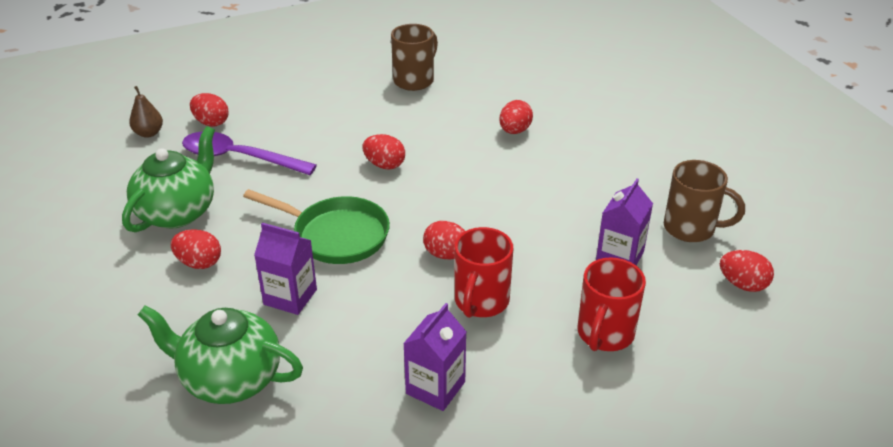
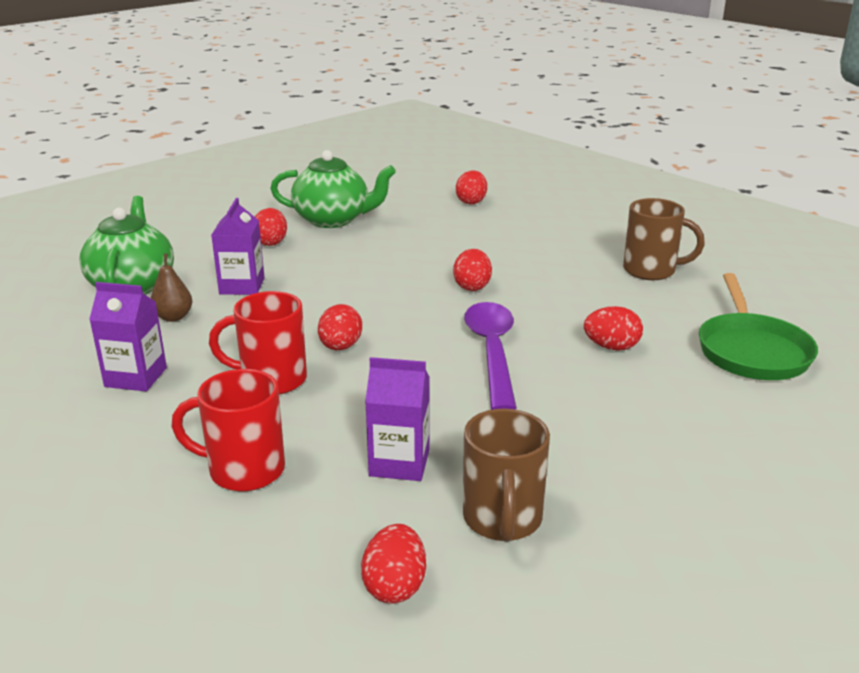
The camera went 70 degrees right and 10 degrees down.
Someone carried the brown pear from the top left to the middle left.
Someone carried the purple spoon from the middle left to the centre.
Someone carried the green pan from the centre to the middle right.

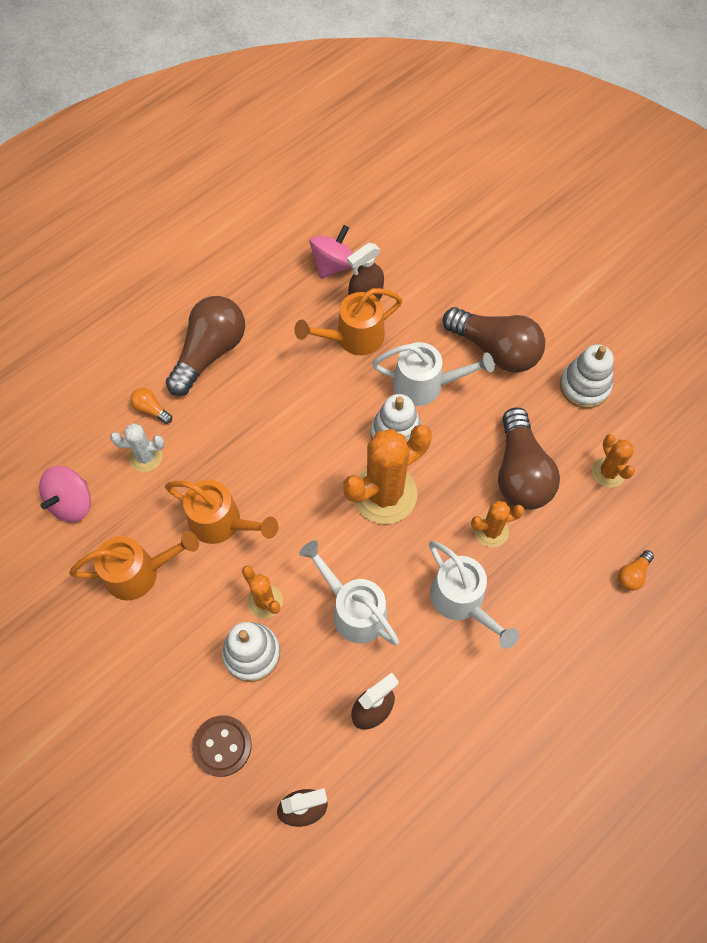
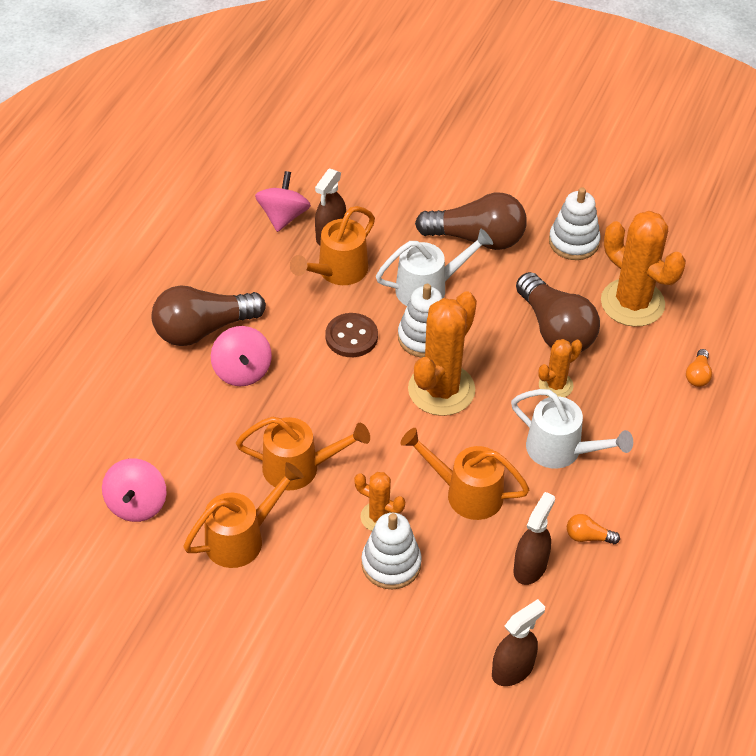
The camera went 25 degrees left and 15 degrees down.
Someone rotated the brown light bulb (no. 1 from left) at the middle left by 120 degrees counterclockwise.
Someone carried the orange light bulb (no. 1 from left) from the middle left to the bottom right.
Someone took away the white cactus at the middle left.
Someone scaled the orange cactus (no. 4 from left) at the middle right by 1.92.
Someone repainted the white watering can (no. 1 from left) at the centre, which became the orange watering can (no. 4 from left) at the centre.
Someone carried the brown button from the bottom left to the centre.
Someone put down the pink spinning top (no. 2 from left) at the middle left.

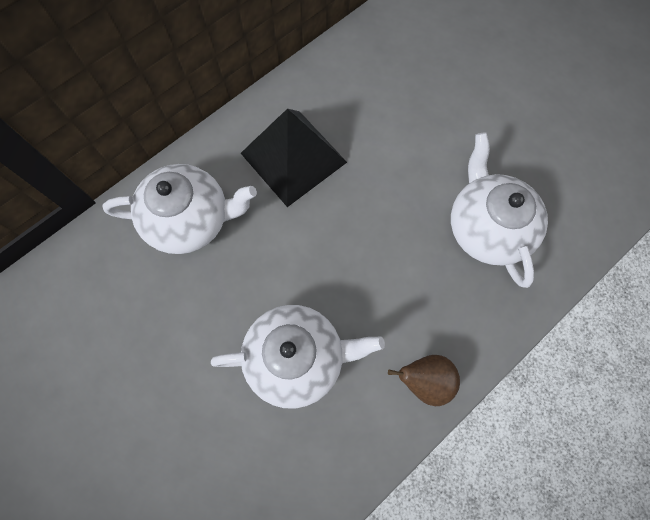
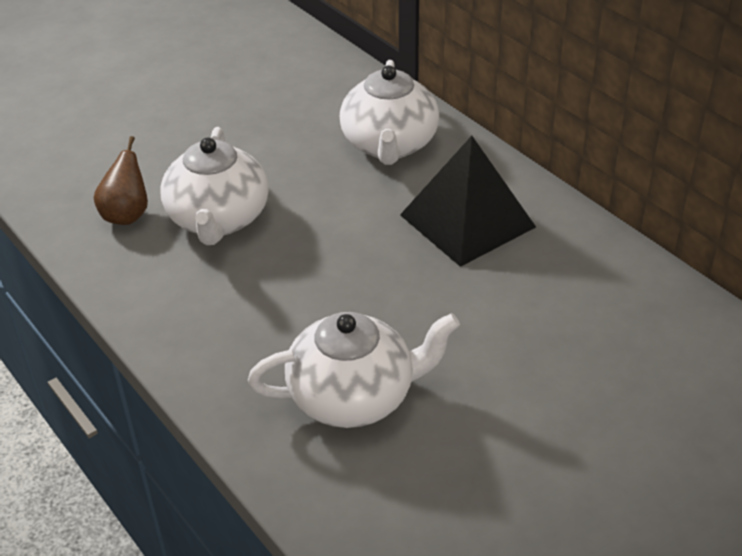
The camera went 95 degrees right and 30 degrees down.
Someone carried the brown pear from the bottom centre to the top left.

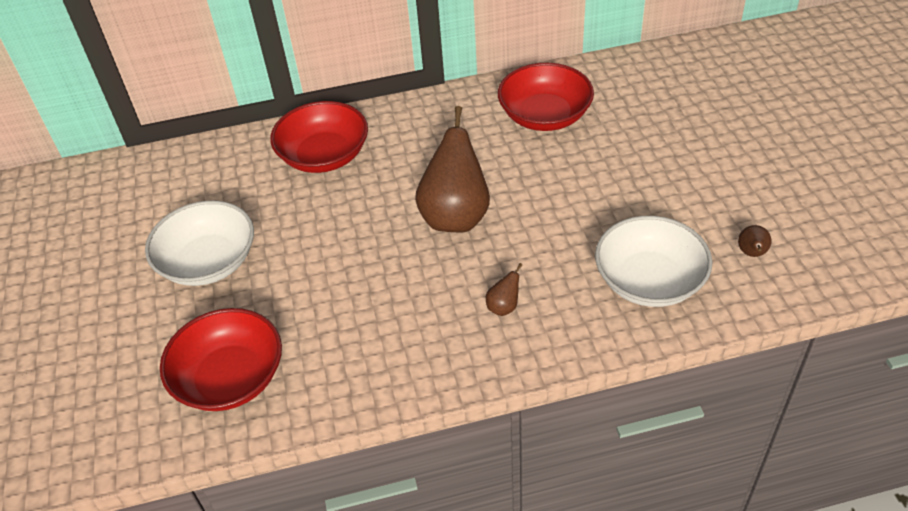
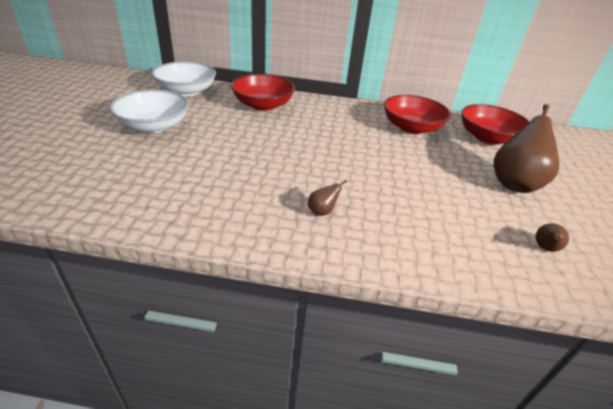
The camera went 15 degrees right and 10 degrees down.
Someone carried the brown pear (no. 1 from left in the first image) from the top centre to the middle right.
Someone carried the white bowl (no. 2 from left) from the middle right to the top left.
Someone carried the red bowl (no. 1 from left in the first image) from the bottom left to the top right.

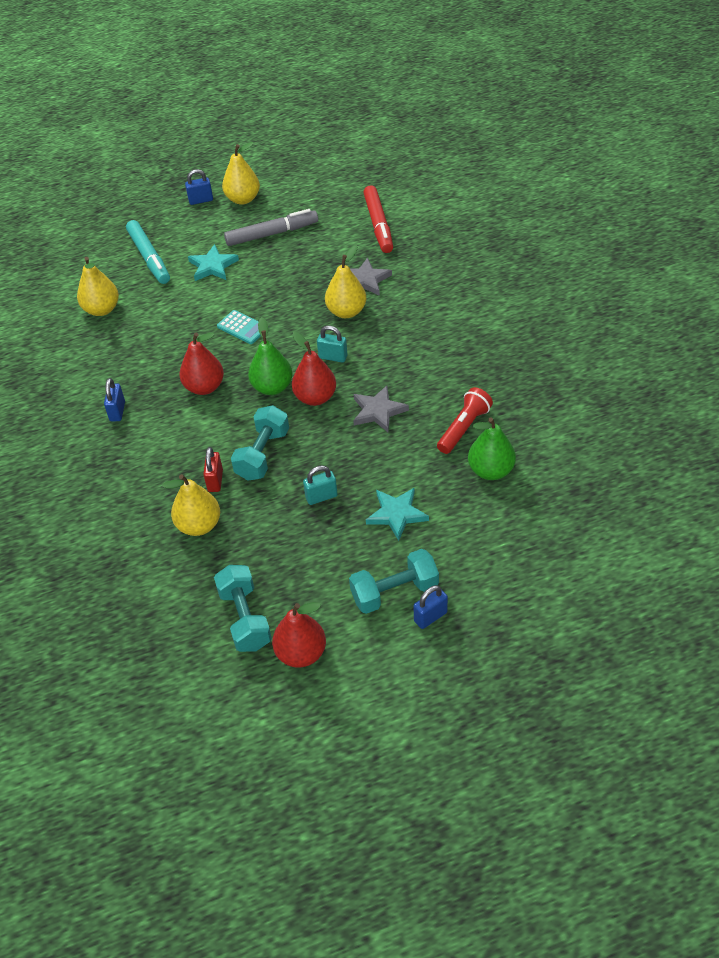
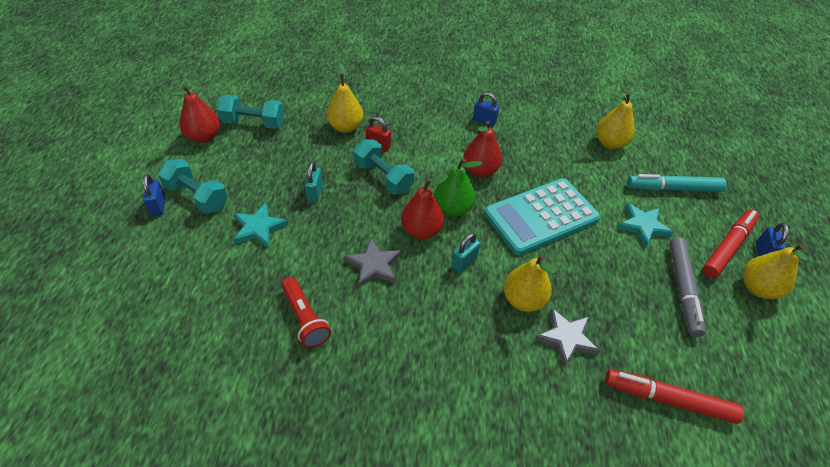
The camera went 110 degrees right and 0 degrees up.
Someone scaled the turquoise calculator at the middle left by 2.26.
Someone took away the green pear (no. 2 from left) at the middle right.
Someone rotated the turquoise dumbbell (no. 3 from left in the first image) at the centre by 60 degrees counterclockwise.
Someone put down the red marker (no. 2 from left) at the middle right.

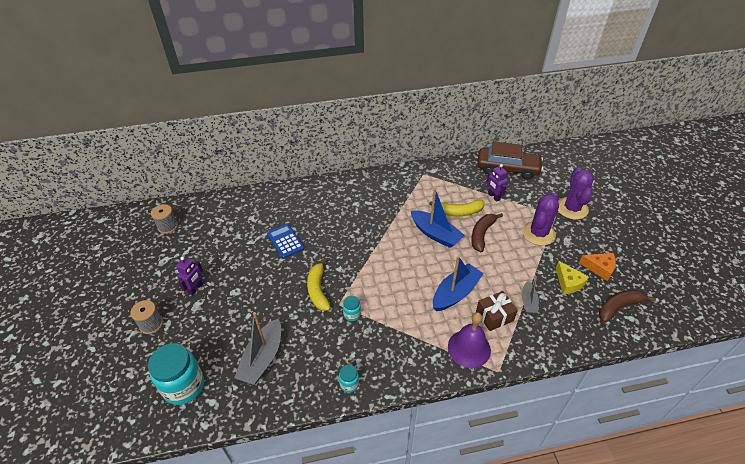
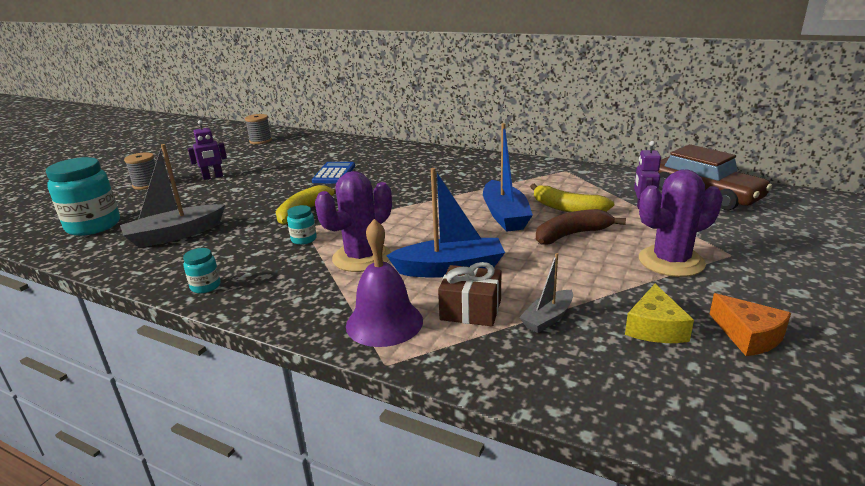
The camera went 40 degrees right and 20 degrees down.
Someone carried the purple cactus (no. 2 from left in the first image) from the middle right to the centre.
Someone took away the brown banana (no. 2 from left) at the middle right.

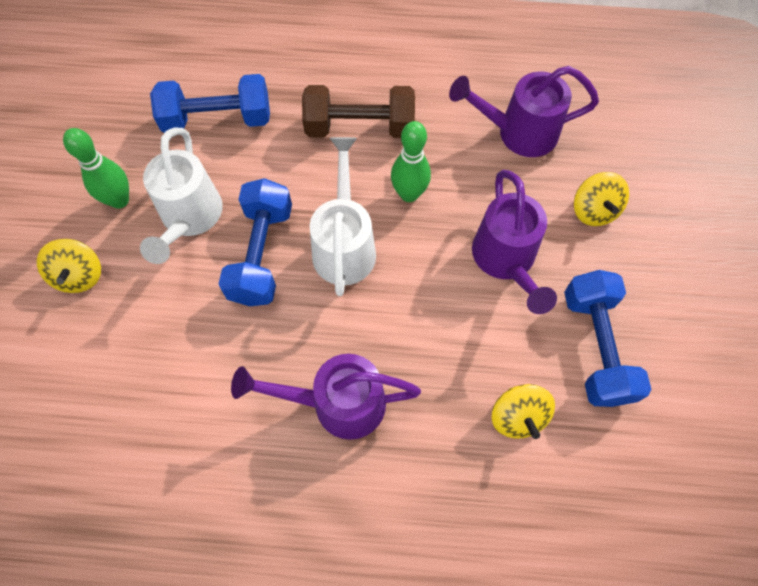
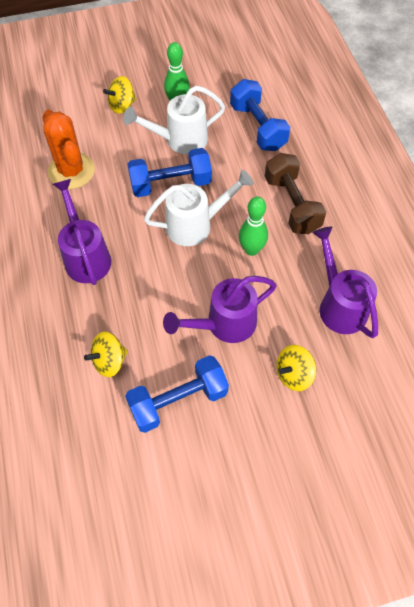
The camera went 70 degrees right and 5 degrees down.
Someone put down the orange cactus at the top left.

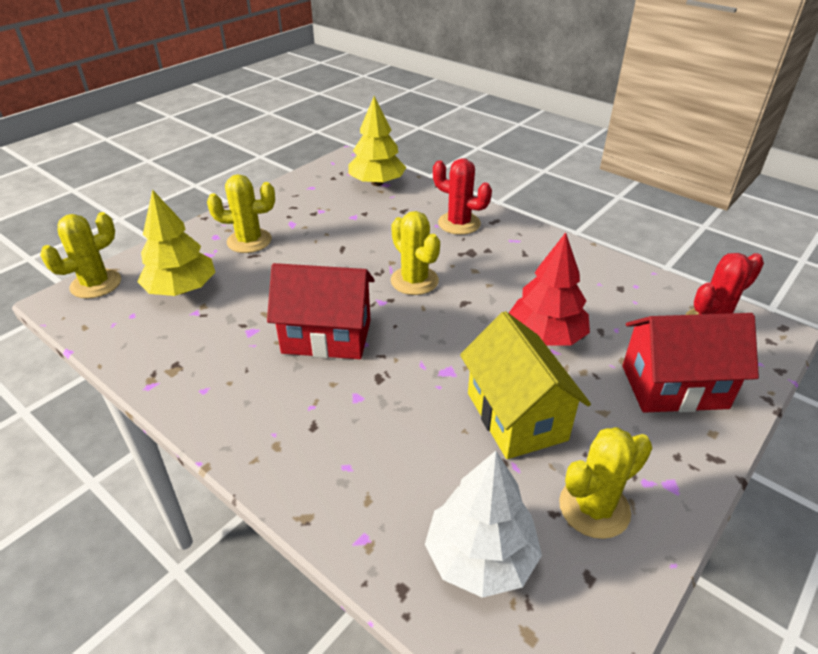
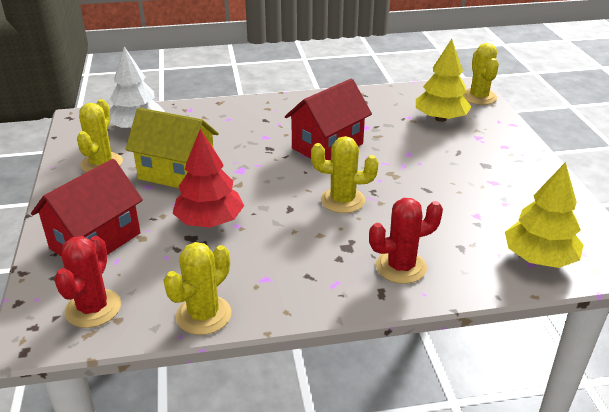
The camera went 130 degrees right and 5 degrees down.
Someone carried the yellow cactus (no. 2 from left) from the top left to the bottom left.

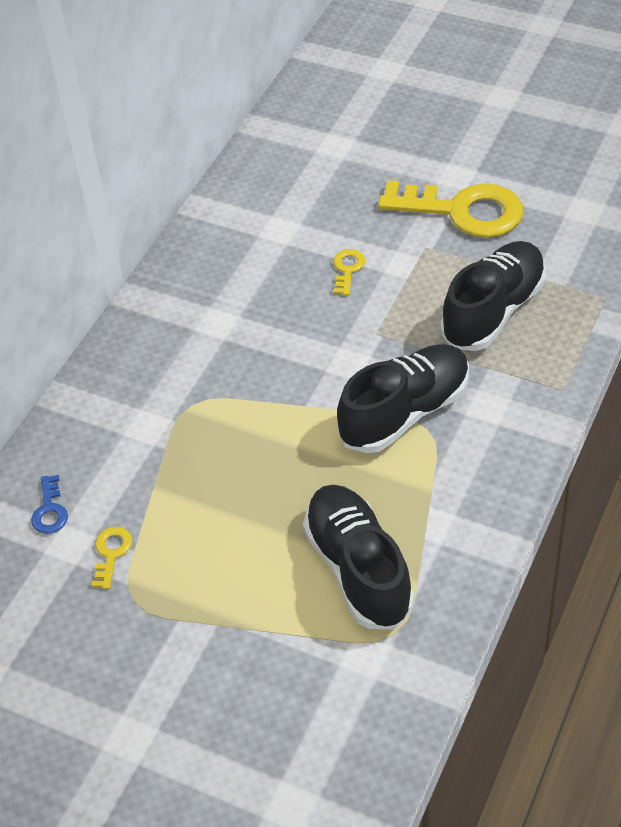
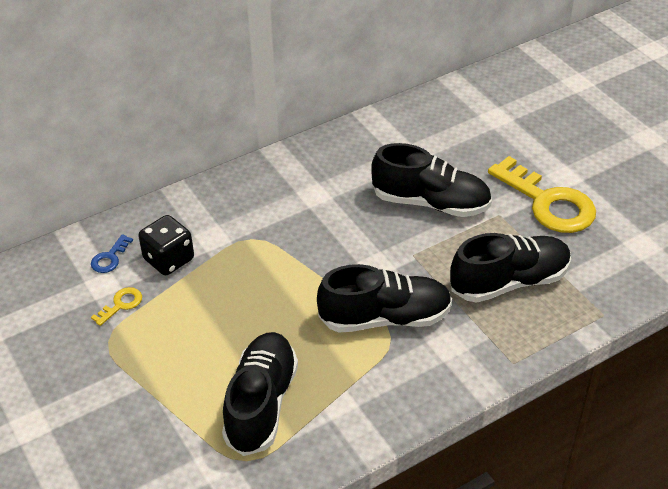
The camera went 30 degrees right and 5 degrees down.
Someone swapped the yellow key (no. 2 from left) at the top centre for the black shoe (no. 3 from left) at the centre.
Someone put down the black dice at the middle left.

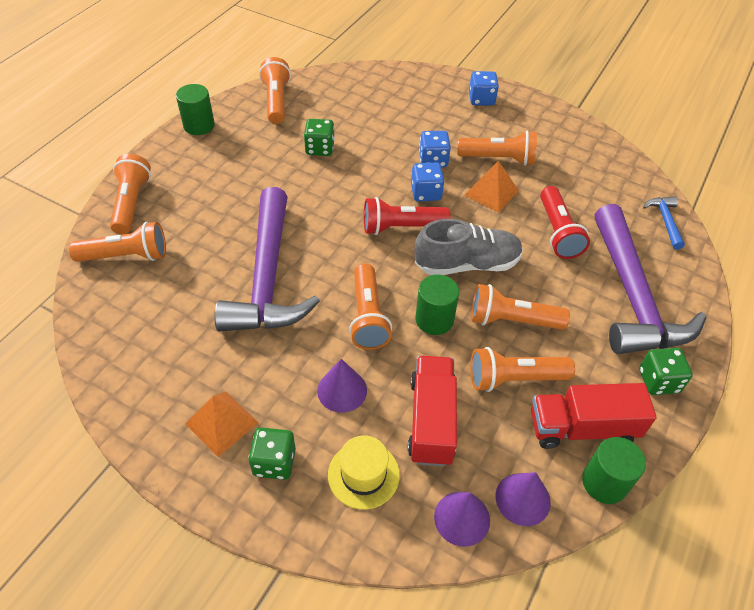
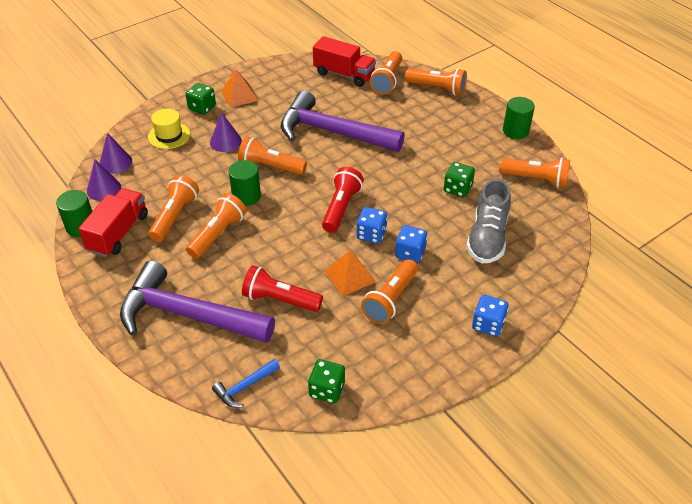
The camera went 115 degrees right and 5 degrees down.
Someone rotated the blue hammer at the middle right by 120 degrees clockwise.
Someone carried the grey shoe from the centre to the middle right.
Someone carried the green dice (no. 3 from left in the first image) from the middle right to the bottom centre.
Someone carried the red truck (no. 1 from left in the first image) from the bottom centre to the top centre.

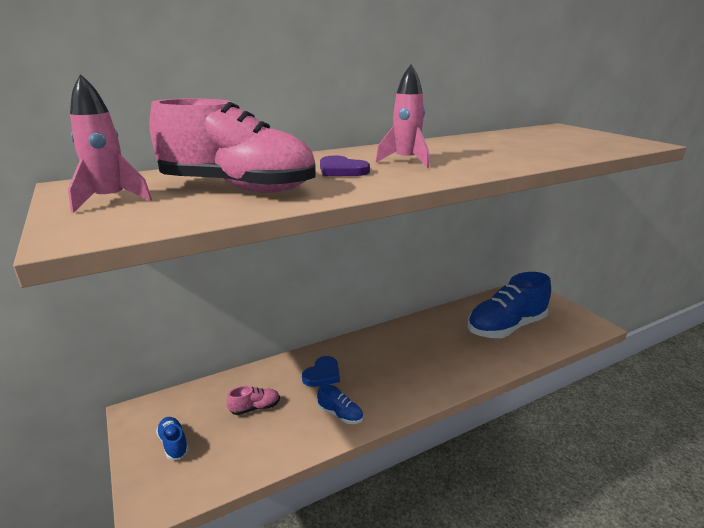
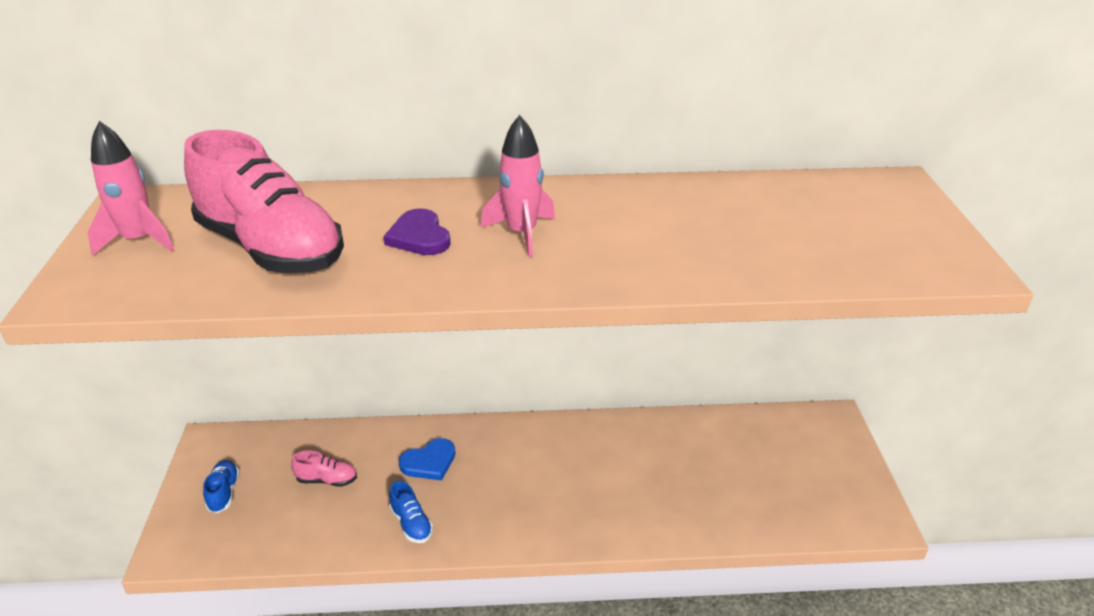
The camera went 25 degrees right and 10 degrees up.
Someone took away the blue shoe (no. 3 from left) at the middle right.

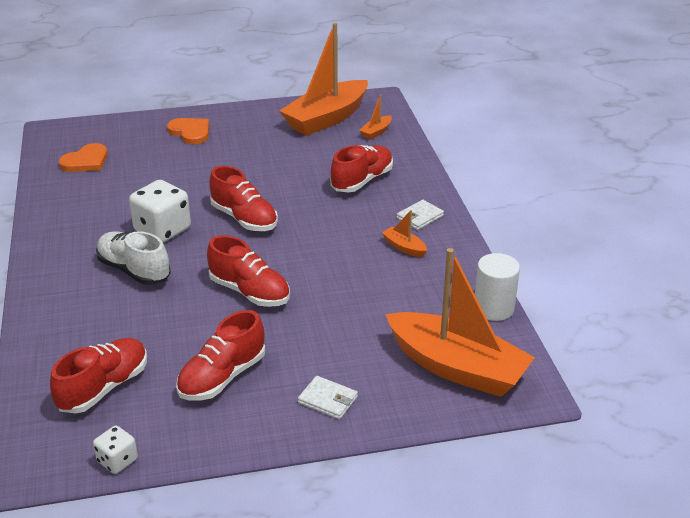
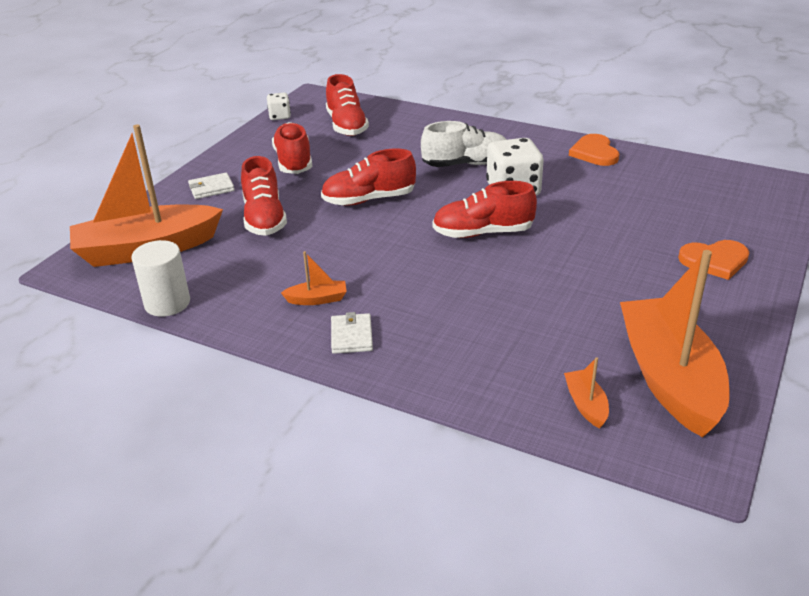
The camera went 130 degrees right and 0 degrees up.
Someone carried the orange heart (no. 1 from left) from the top left to the top right.
Someone carried the red shoe (no. 5 from left in the first image) from the top centre to the top left.

